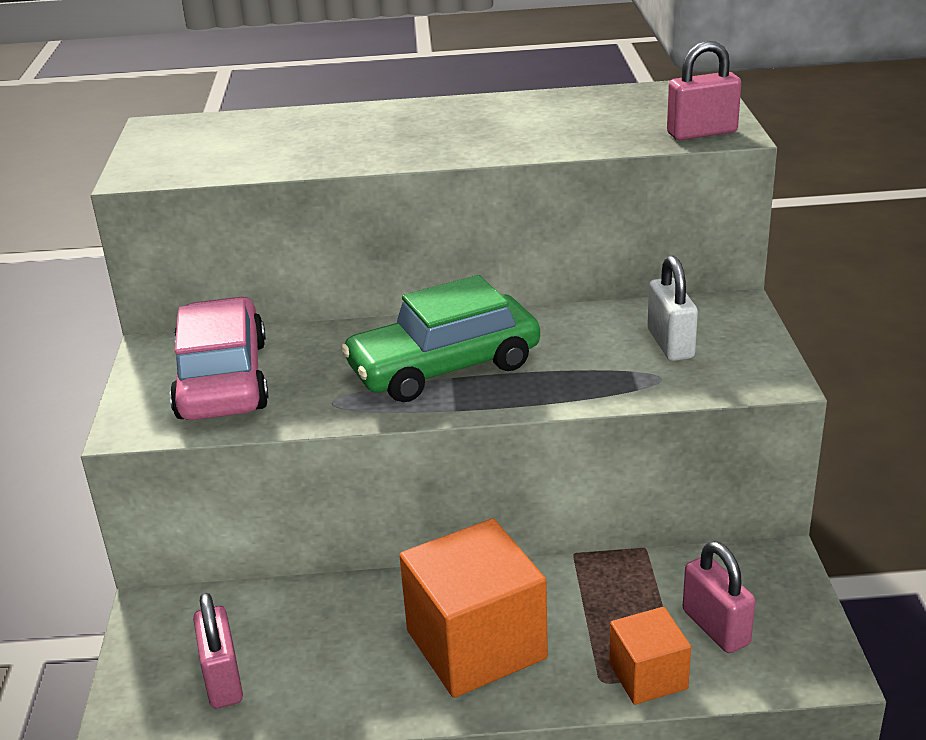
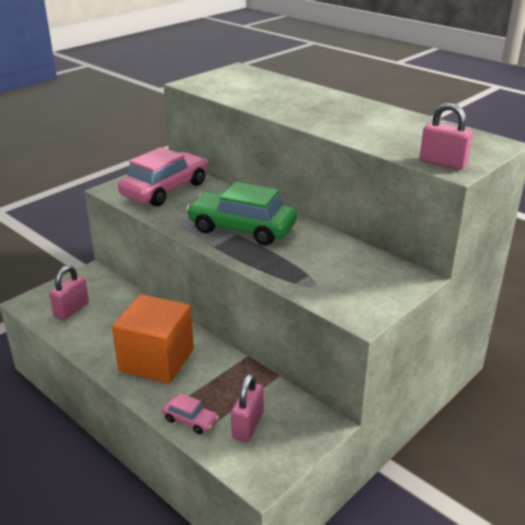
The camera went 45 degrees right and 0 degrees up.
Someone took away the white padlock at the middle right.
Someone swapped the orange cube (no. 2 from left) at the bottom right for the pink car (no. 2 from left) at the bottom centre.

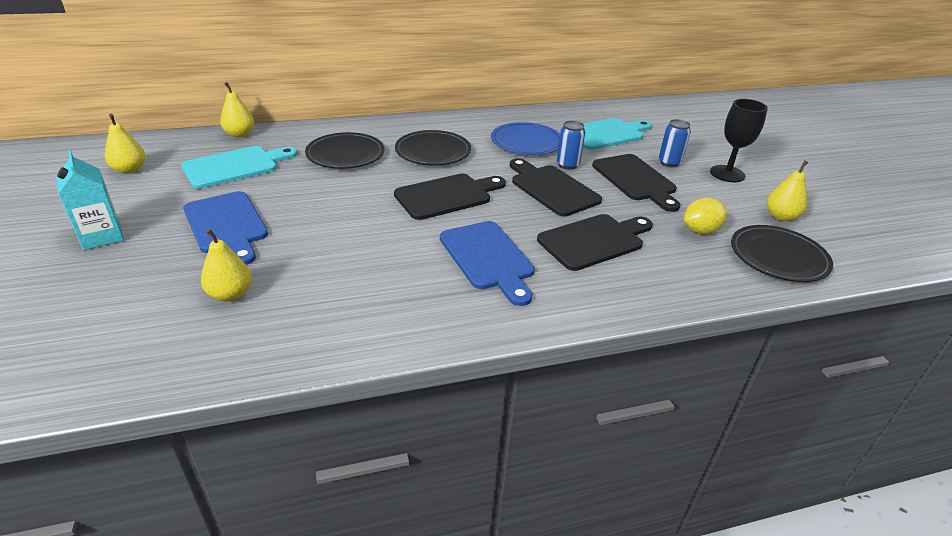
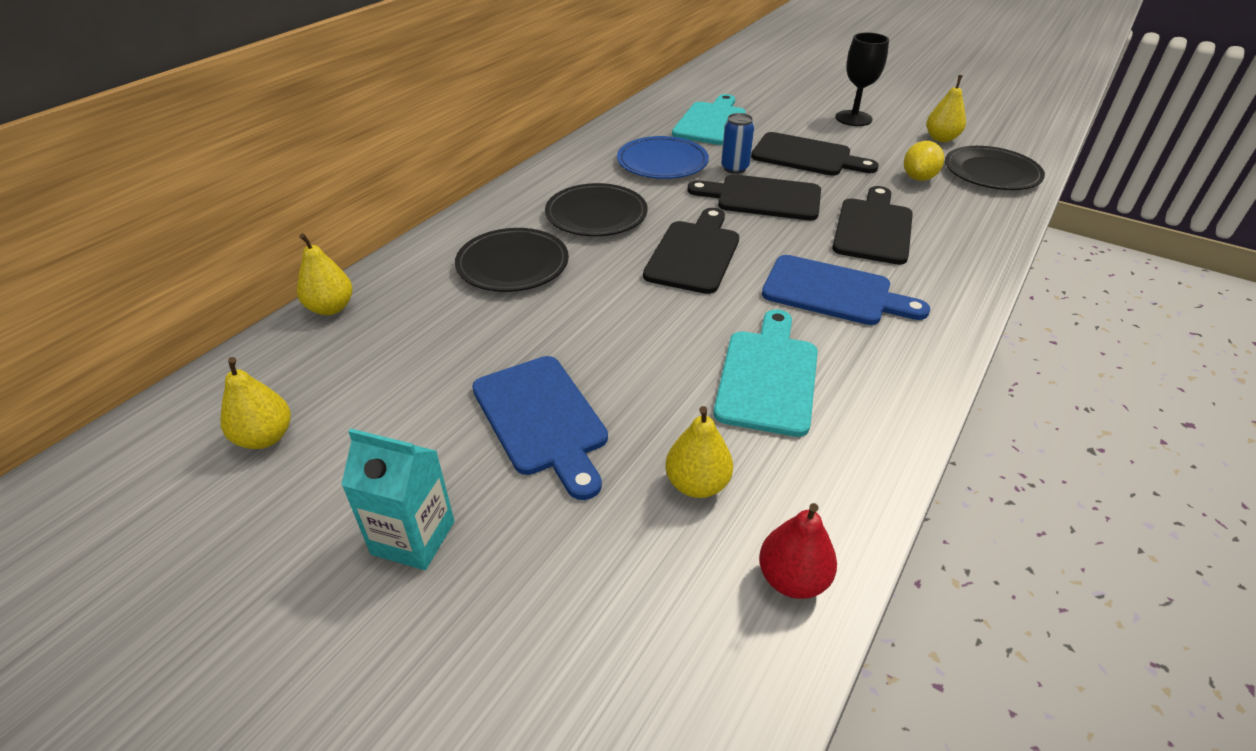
The camera went 40 degrees left and 5 degrees up.
Someone took away the blue can (no. 2 from left) at the top right.
Someone carried the turquoise cutting board (no. 1 from left in the first image) from the top left to the centre.
Someone rotated the blue cutting board (no. 1 from left) at the middle left by 45 degrees clockwise.
Someone put down the red pear at the bottom centre.

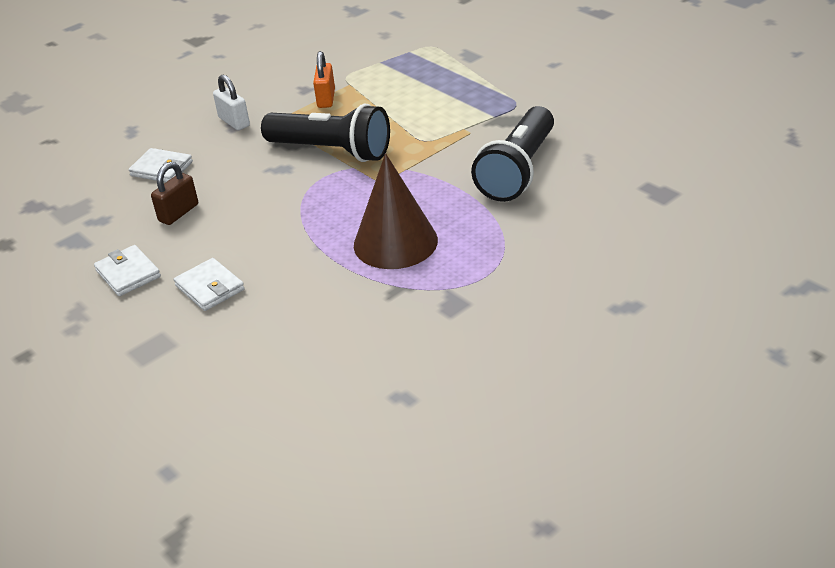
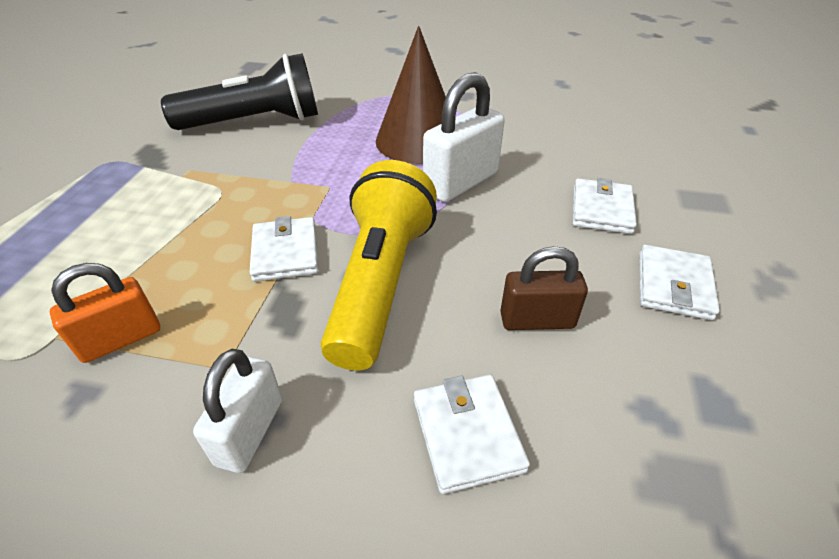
The camera went 130 degrees left and 5 degrees up.
Someone swapped the black flashlight (no. 1 from left) at the top centre for the white wallet (no. 1 from left) at the centre.
Someone put down the white padlock (no. 2 from left) at the top centre.
Someone put down the yellow flashlight at the centre.

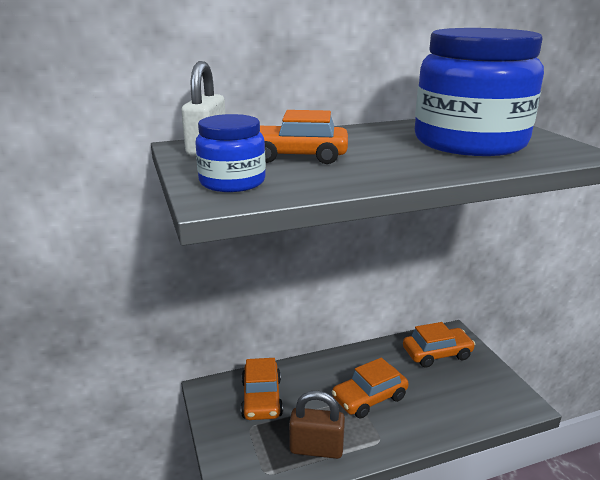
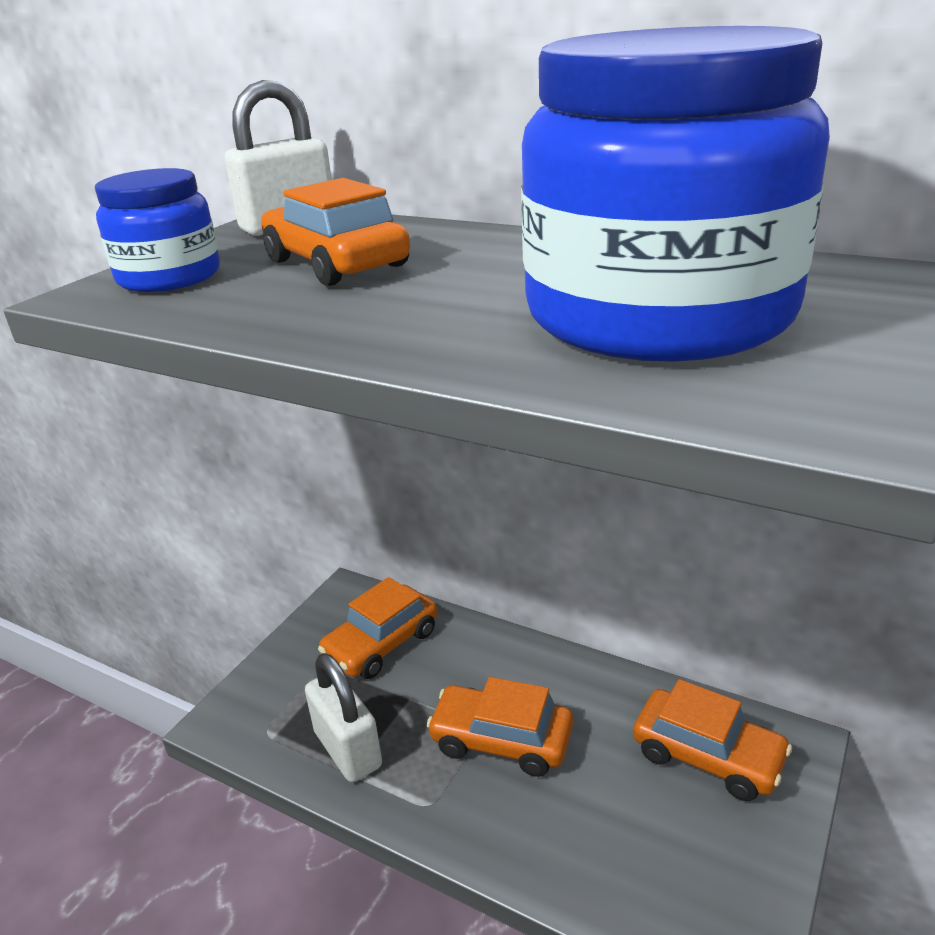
The camera went 50 degrees right and 5 degrees up.
Someone repainted the brown padlock at the bottom centre, which became the white padlock (no. 2 from left) at the bottom centre.

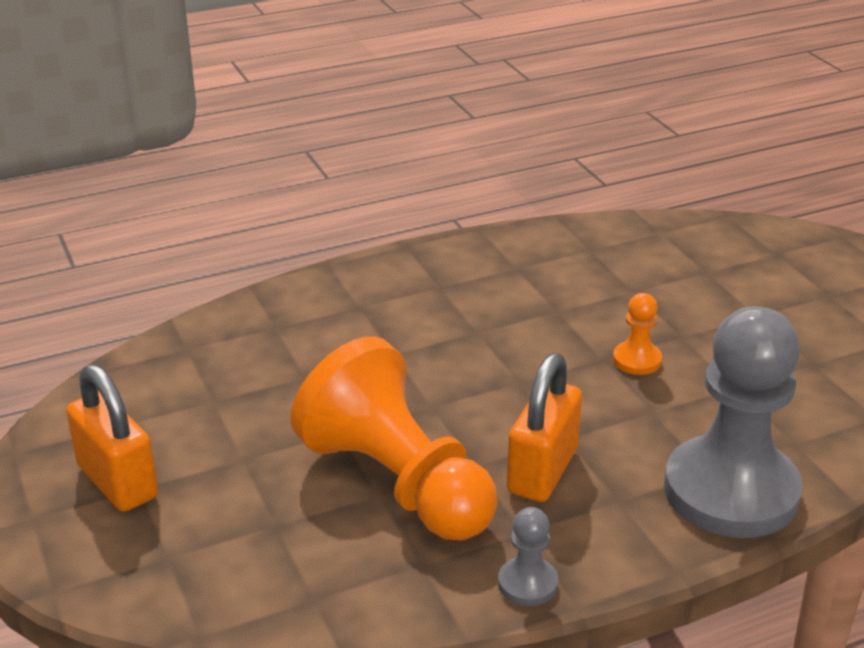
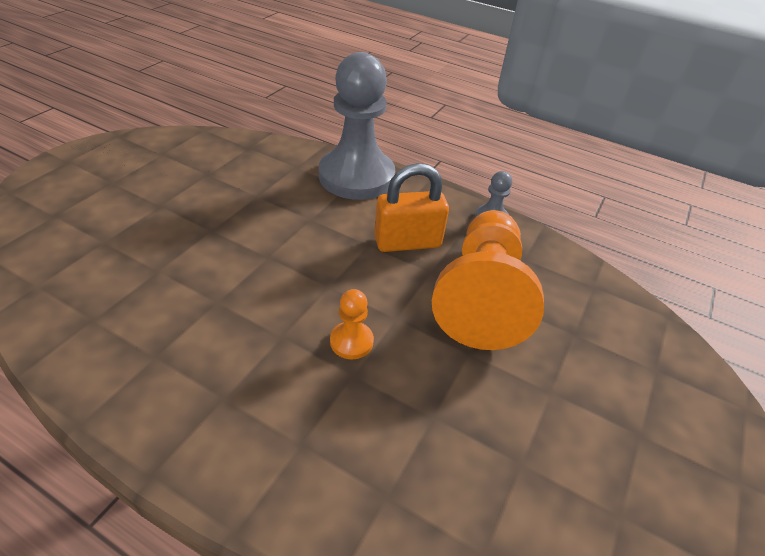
The camera went 130 degrees left and 10 degrees up.
Someone carried the orange pawn (no. 2 from left in the first image) from the middle right to the centre.
Someone took away the orange padlock (no. 1 from left) at the bottom left.

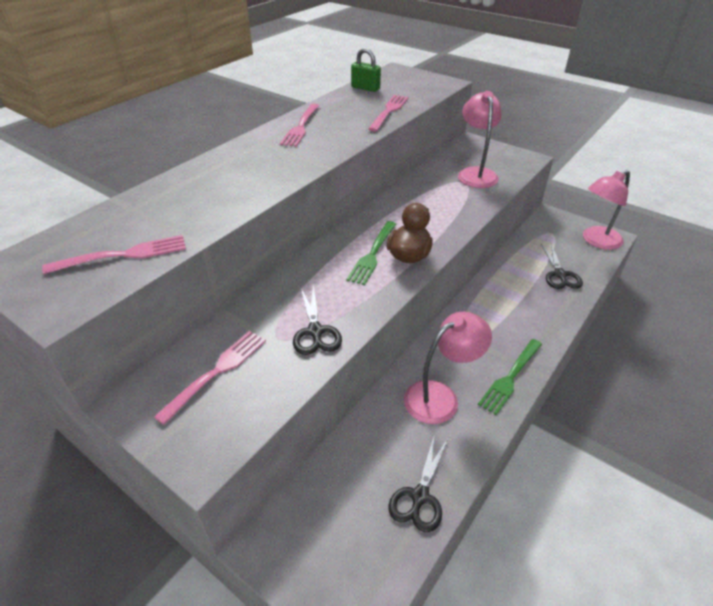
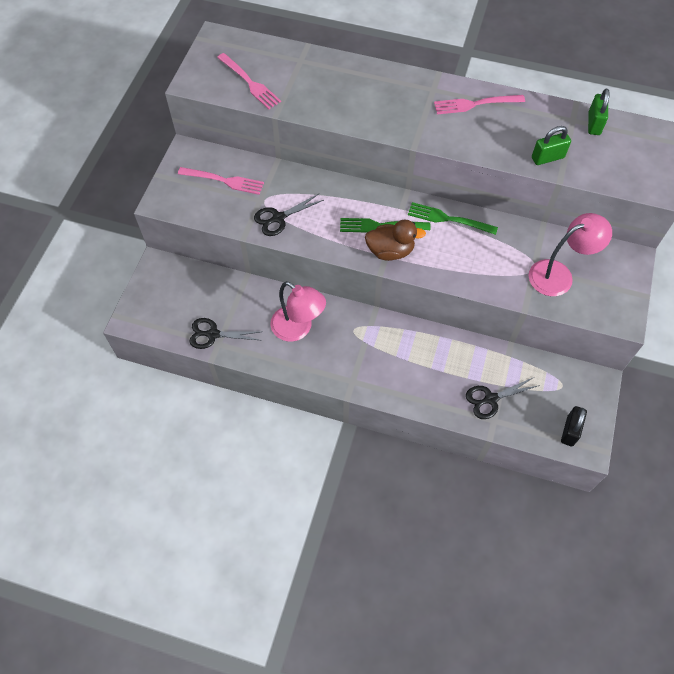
The camera went 70 degrees right and 20 degrees up.
Someone swapped the pink fork (no. 4 from left) at the top centre for the green padlock (no. 1 from left) at the top right.
Someone swapped the pink lamp (no. 3 from left) at the middle right for the black padlock at the middle right.
Someone carried the green fork (no. 2 from left) from the middle right to the top right.

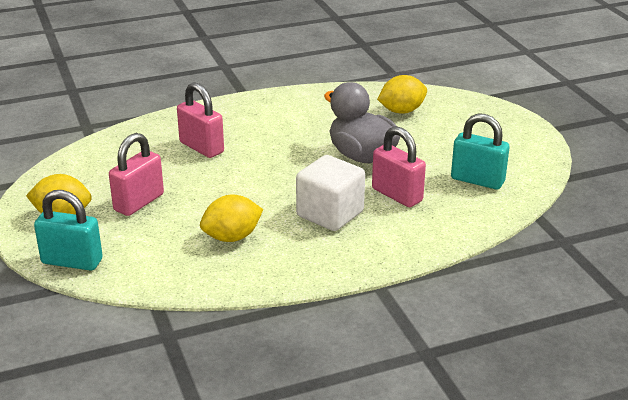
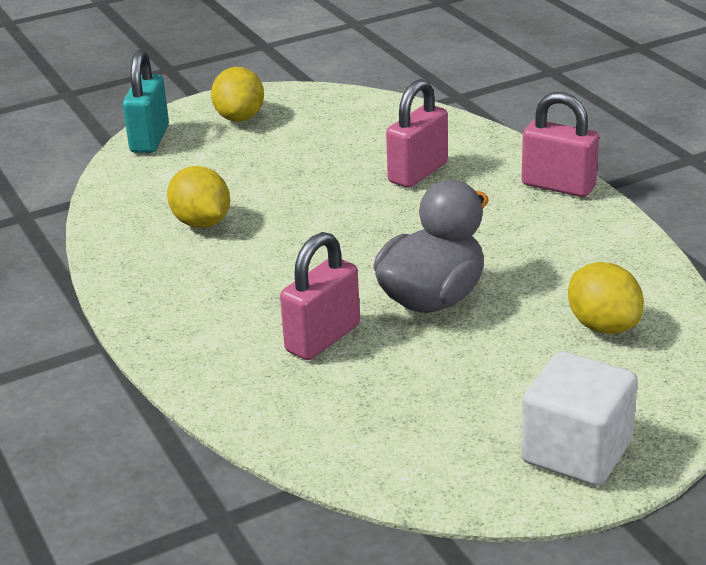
The camera went 85 degrees right and 0 degrees up.
Someone took away the turquoise padlock (no. 2 from left) at the middle right.
Someone carried the pink padlock (no. 1 from left in the first image) from the middle left to the top right.
Someone carried the white cube from the centre to the bottom right.

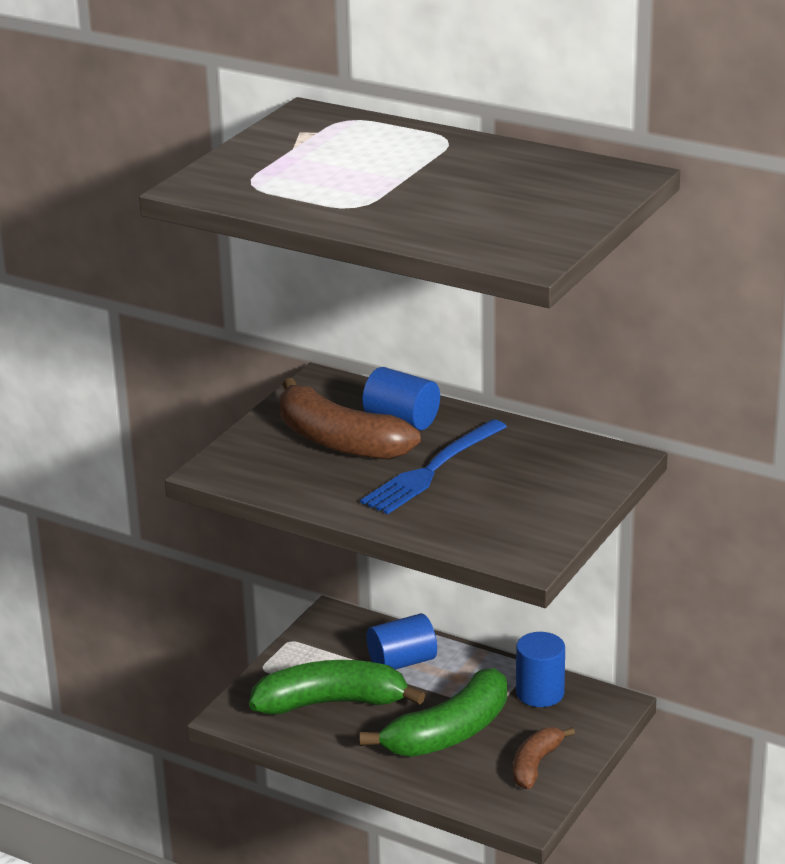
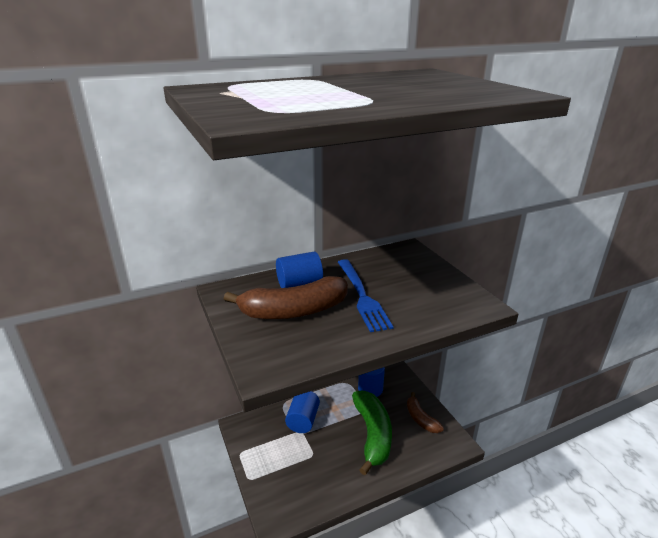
The camera went 55 degrees left and 0 degrees up.
Someone took away the green banana (no. 1 from left) at the bottom centre.

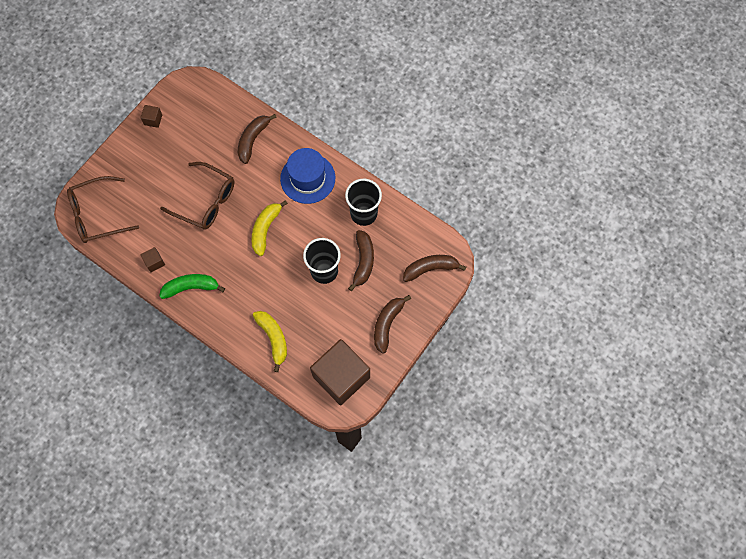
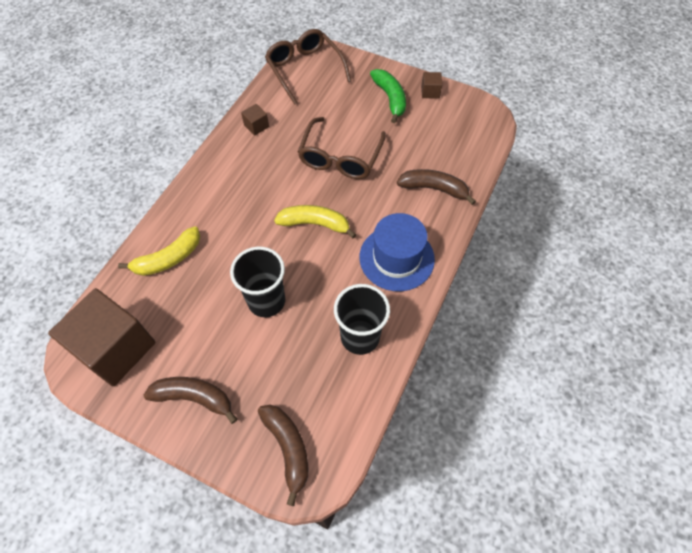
The camera went 80 degrees right and 10 degrees down.
Someone took away the brown banana (no. 2 from left) at the centre.
Someone carried the green banana from the middle left to the top centre.

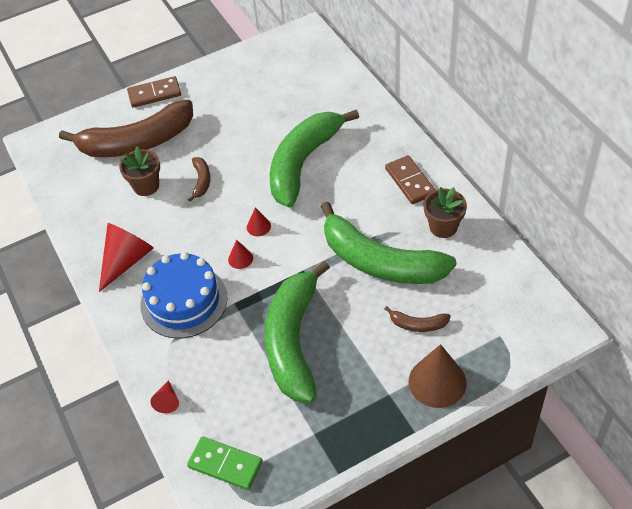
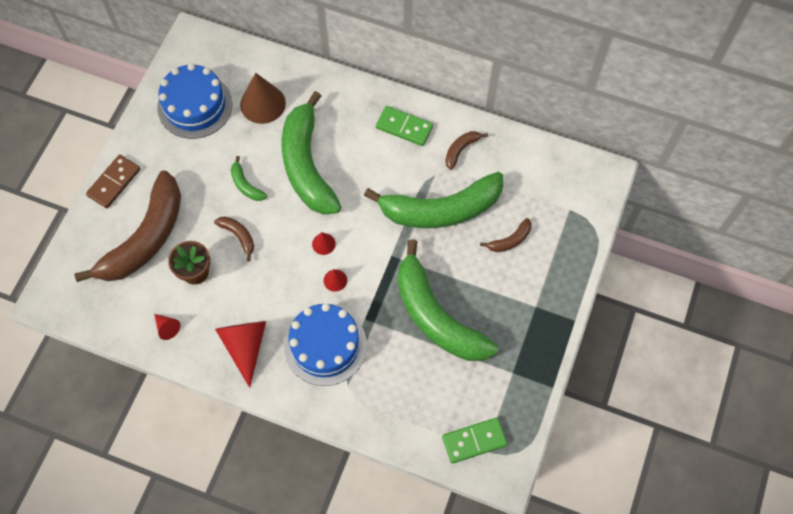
The camera went 45 degrees left and 15 degrees up.
Someone repainted the brown domino (no. 2 from left) at the centre, which became the green domino (no. 1 from left) at the top centre.
Someone swapped the brown flower pot (no. 2 from left) at the middle right for the brown banana (no. 3 from left) at the top centre.
Someone carried the brown cone from the bottom right to the top left.
Someone carried the red cone (no. 2 from left in the first image) from the bottom left to the middle left.
Someone put down the blue cake (no. 1 from left) at the top left.
Someone put down the green banana (no. 1 from left) at the middle left.

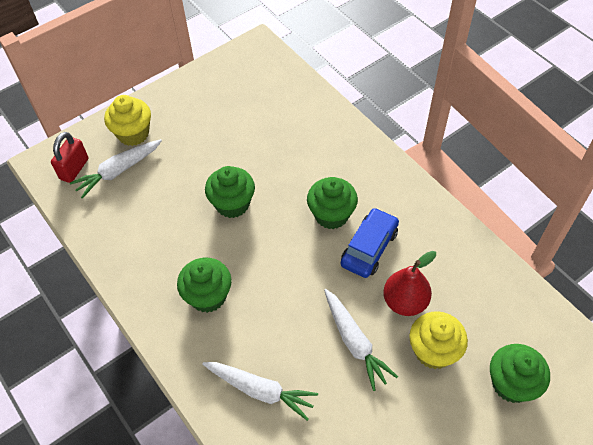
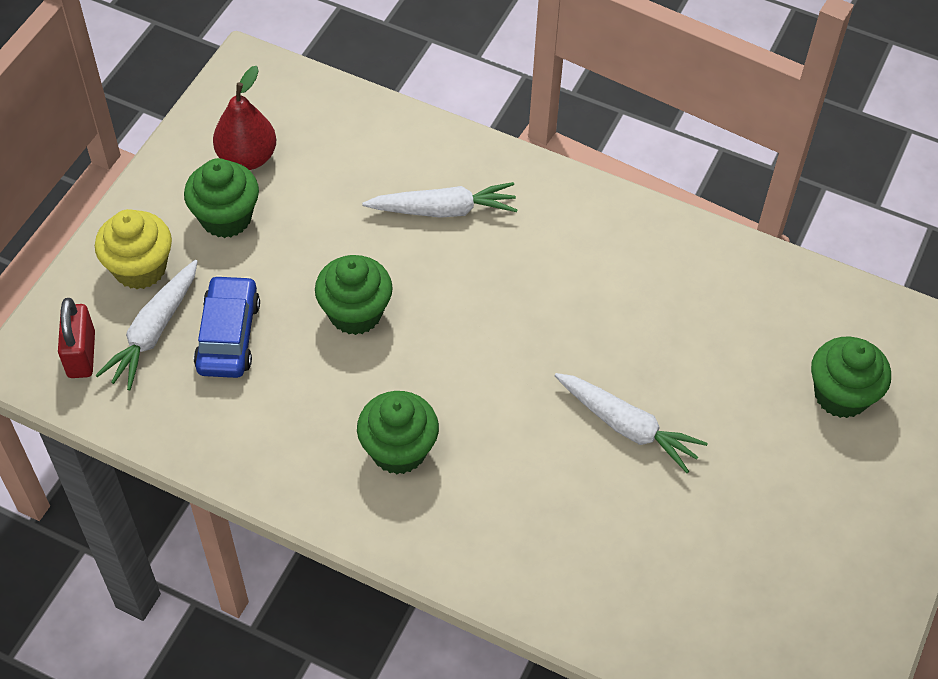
The camera went 30 degrees left and 0 degrees up.
Someone carried the green cupcake (no. 3 from left in the first image) from the centre to the top left.
Someone carried the blue car from the centre to the middle left.
Someone carried the red pear from the middle right to the top left.
Someone took away the yellow cupcake (no. 2 from left) at the bottom right.
Someone carried the white carrot (no. 2 from left) from the bottom centre to the top centre.

